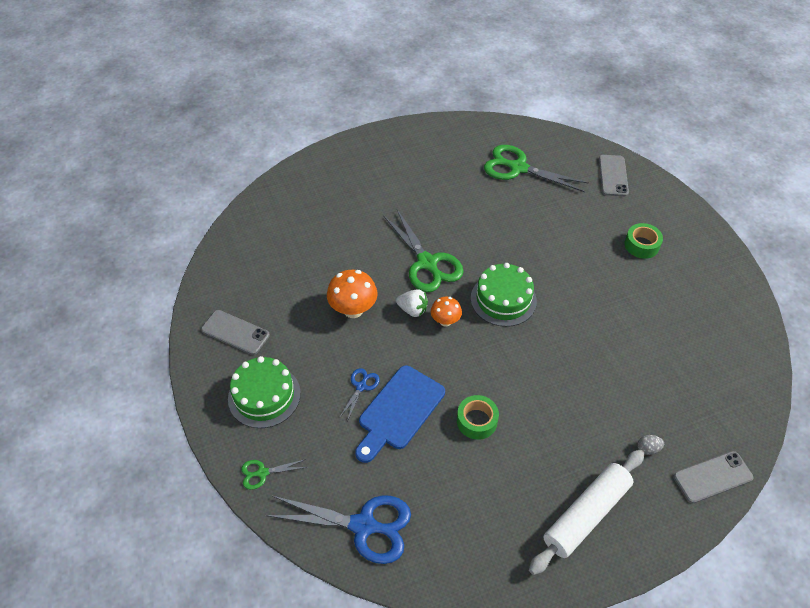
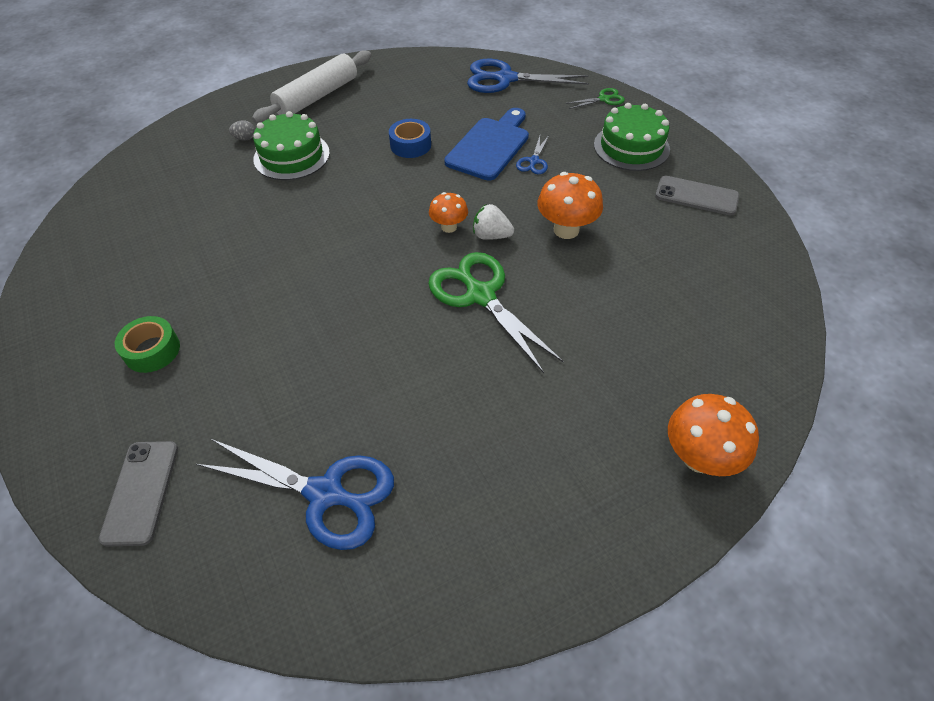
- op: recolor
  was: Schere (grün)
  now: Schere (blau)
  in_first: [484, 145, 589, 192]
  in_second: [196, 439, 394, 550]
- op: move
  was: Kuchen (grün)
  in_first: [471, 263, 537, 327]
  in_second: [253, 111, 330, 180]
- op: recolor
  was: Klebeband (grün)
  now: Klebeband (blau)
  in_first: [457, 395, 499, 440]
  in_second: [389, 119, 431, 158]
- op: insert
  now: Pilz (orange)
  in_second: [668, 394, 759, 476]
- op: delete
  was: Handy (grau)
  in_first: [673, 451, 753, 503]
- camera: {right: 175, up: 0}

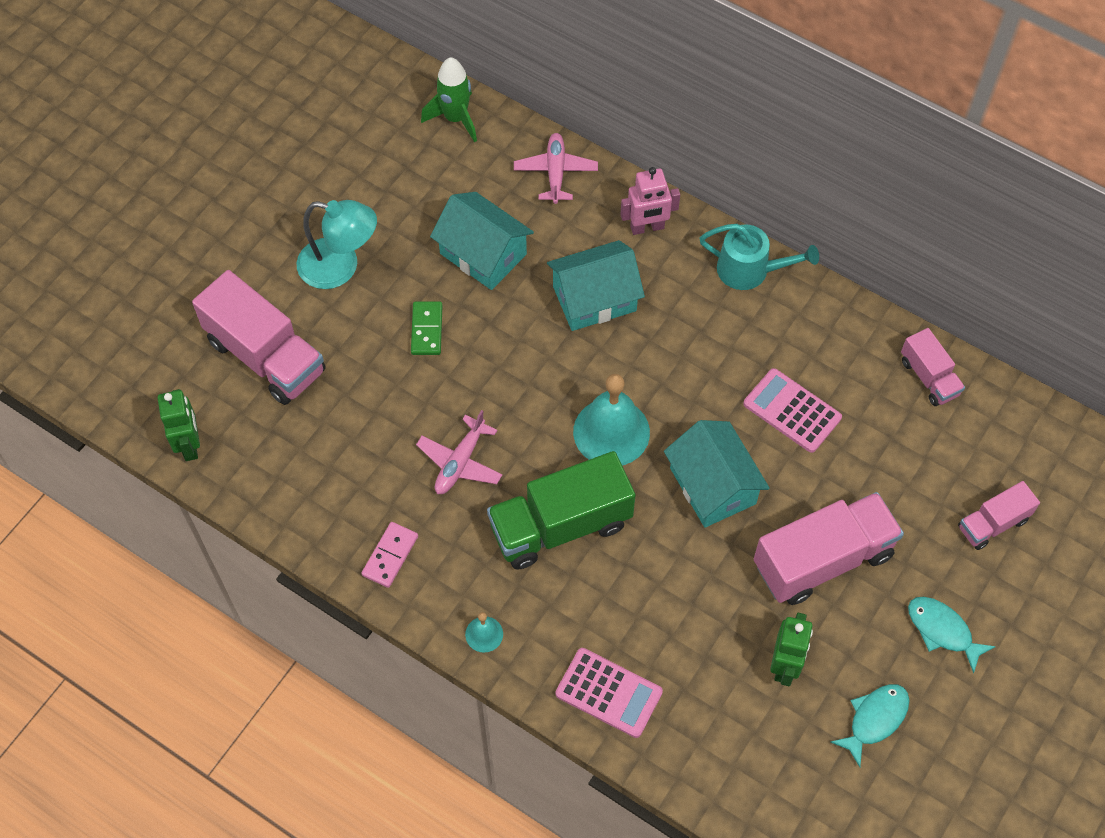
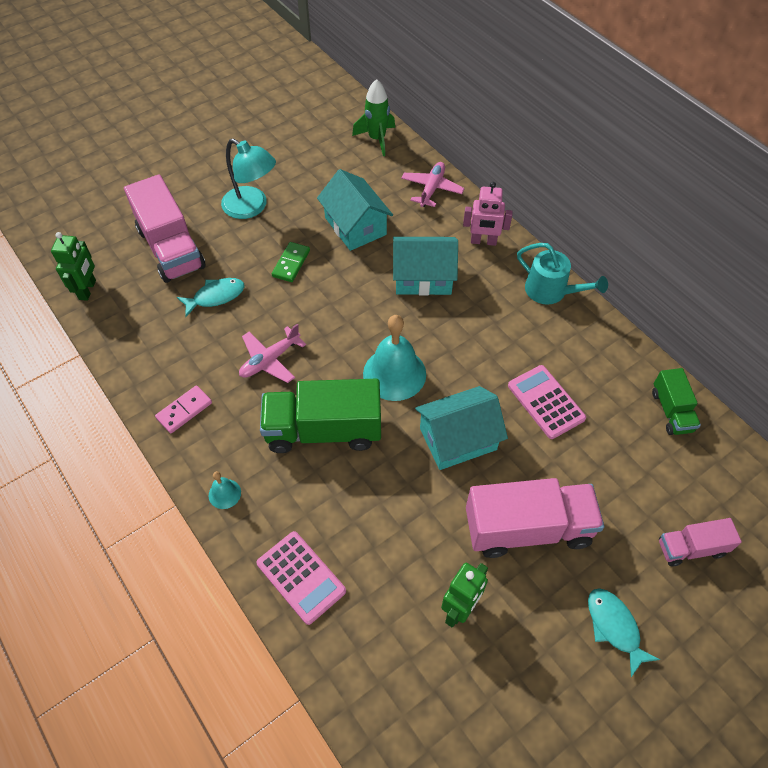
- op: move
  was: Fisch (türkis)
  in_first: [830, 684, 909, 767]
  in_second: [177, 278, 245, 317]
- op: rotate
  was: Haus (türkis)
  in_first: [664, 420, 770, 528]
  in_second: [415, 386, 508, 470]
  clockwise: 75
- op: recolor
  was: Lastwagen (rosa)
  now: Lastwagen (grün)
  in_first: [901, 328, 965, 406]
  in_second: [652, 368, 701, 435]
- camera: {right: 20, up: -5}

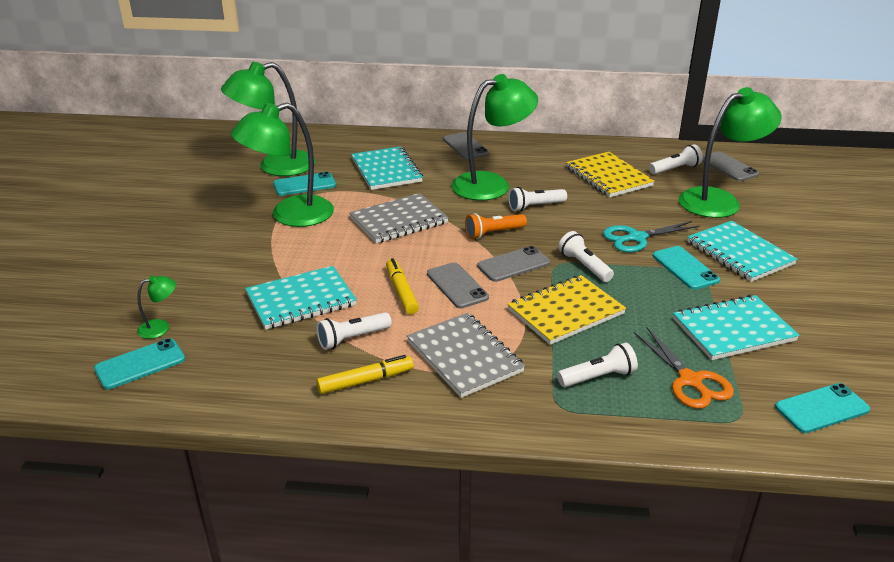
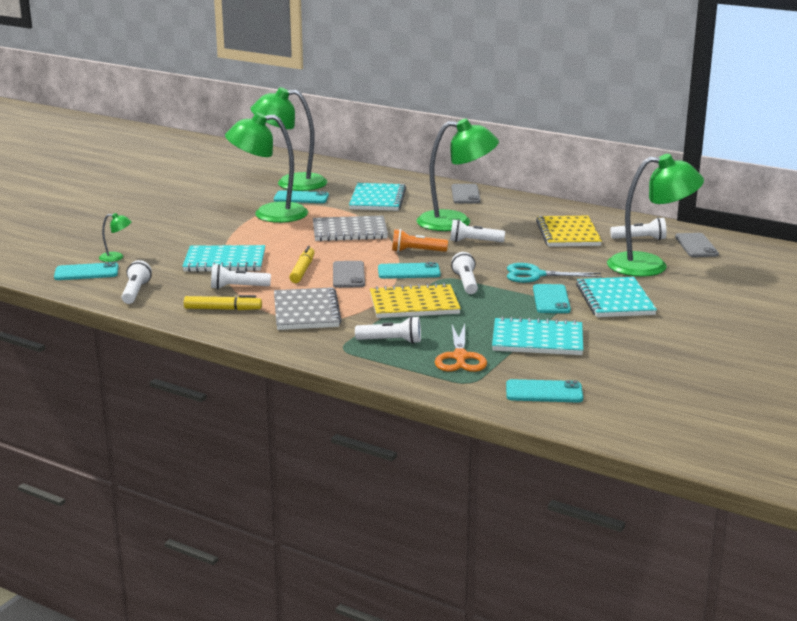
- op: insert
  now: Taschenlampe (weiß)
  in_second: [122, 260, 152, 304]
- op: recolor
  was: Handy (grau)
  now: Handy (türkis)
  in_first: [477, 246, 550, 282]
  in_second: [378, 262, 441, 279]
- camera: {right: 25, up: -10}

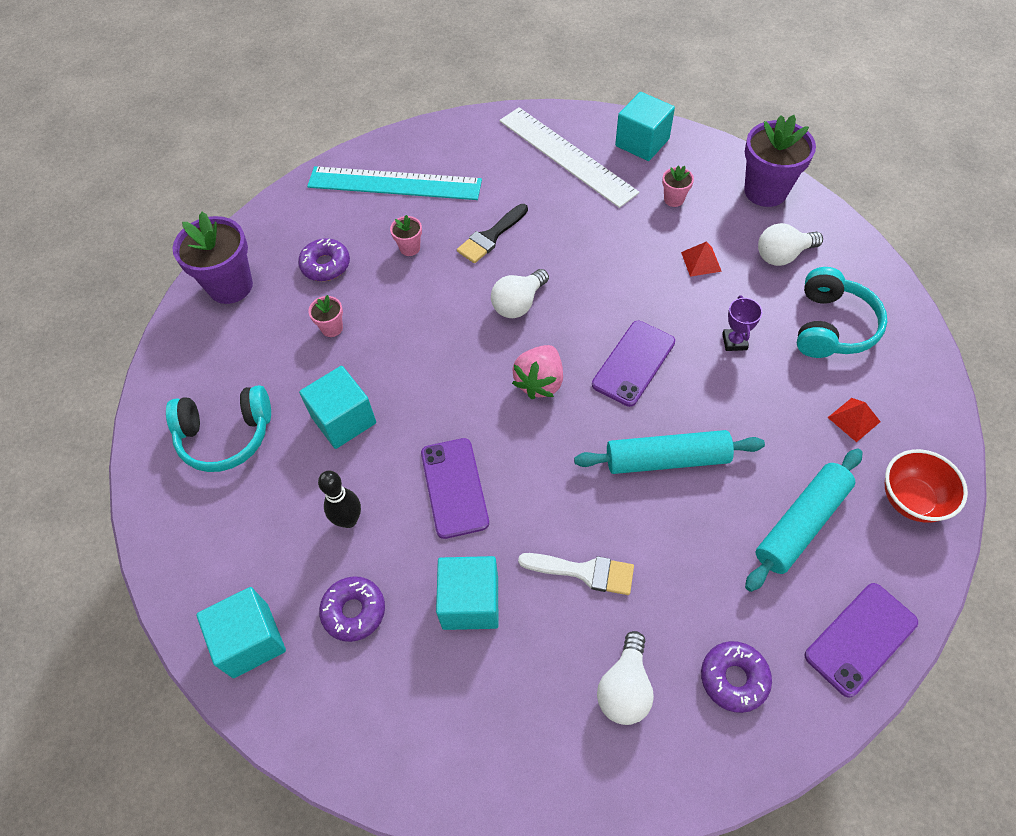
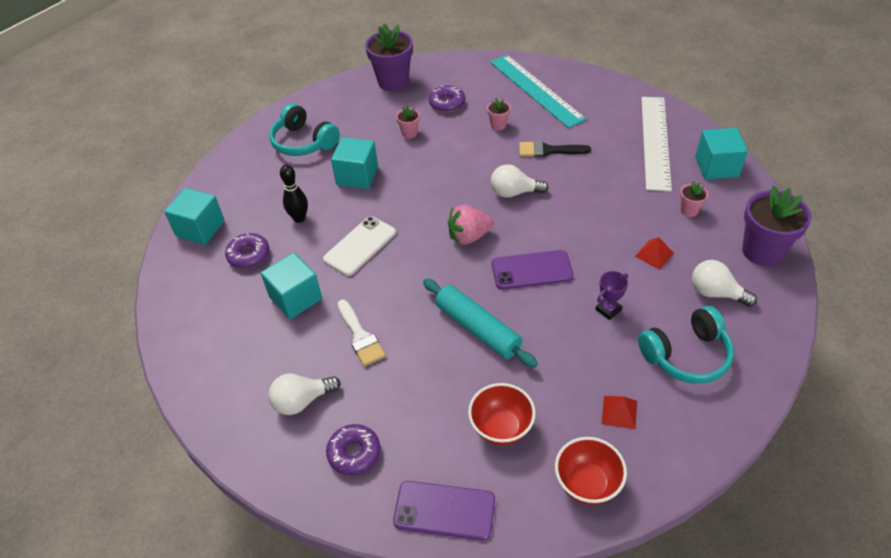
- op: recolor
  was: Handy (lila)
  now: Handy (weiß)
  in_first: [421, 438, 489, 539]
  in_second: [323, 216, 396, 276]
- op: replace
  was: Nudelholz (türkis)
  now: Schüssel (rot)
  in_first: [745, 448, 863, 592]
  in_second: [468, 383, 536, 445]
- camera: {right: 50, up: -10}

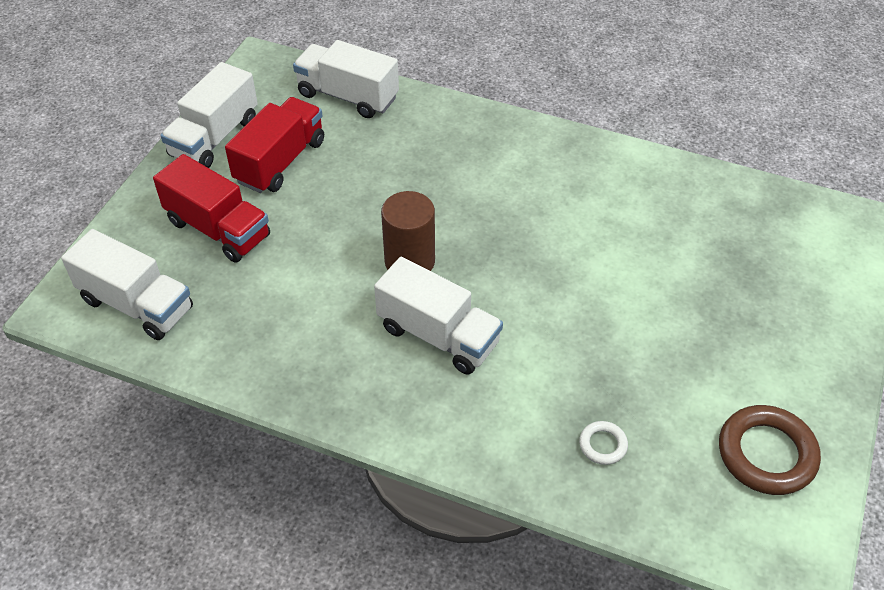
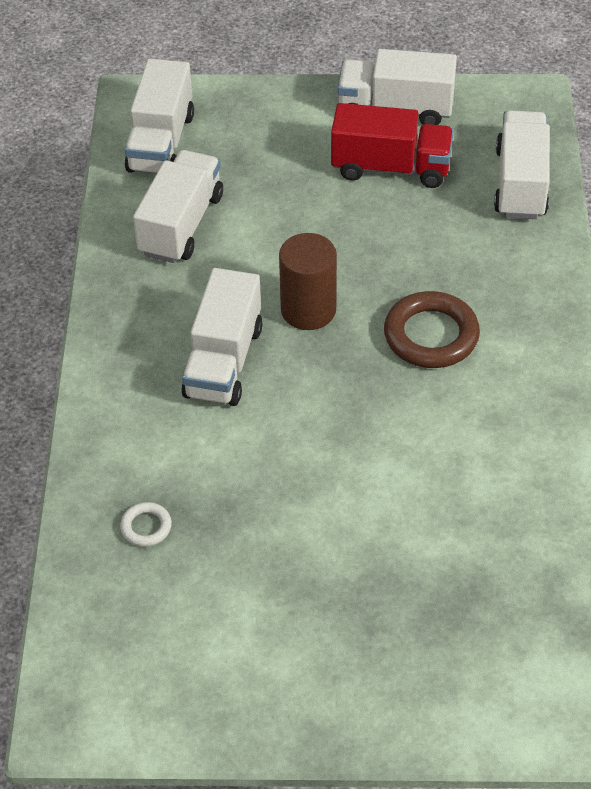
- op: insert
  now: Lastwagen (weiß)
  in_second: [133, 150, 223, 263]
- op: move
  was: Ring (braun)
  in_first: [719, 405, 821, 495]
  in_second: [384, 291, 480, 368]
- op: delete
  was: Lastwagen (rot)
  in_first: [153, 154, 270, 263]
- camera: {right: 70, up: 0}

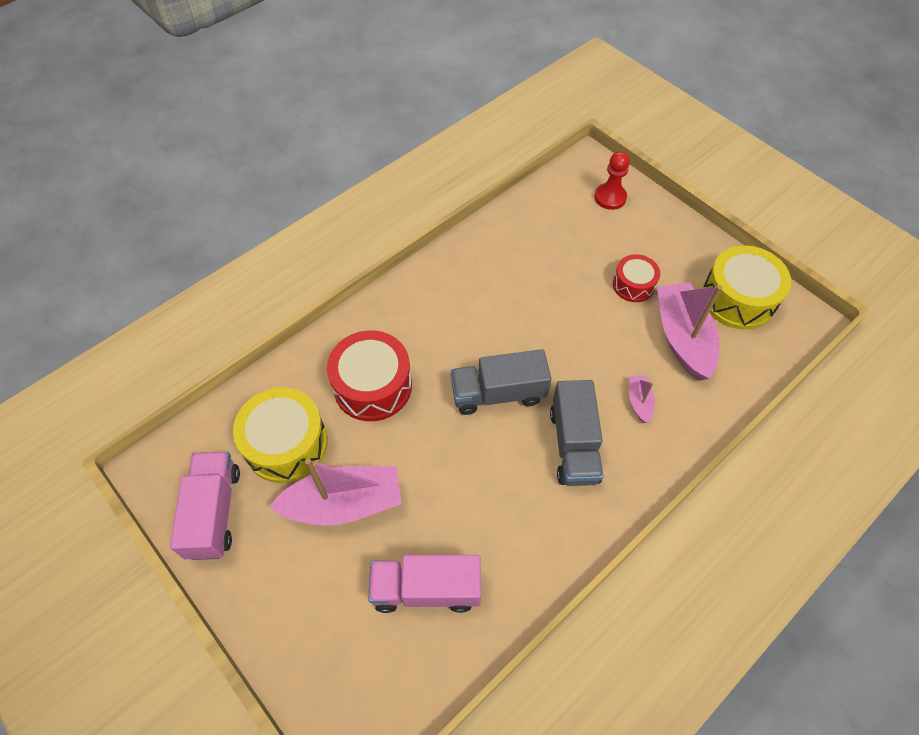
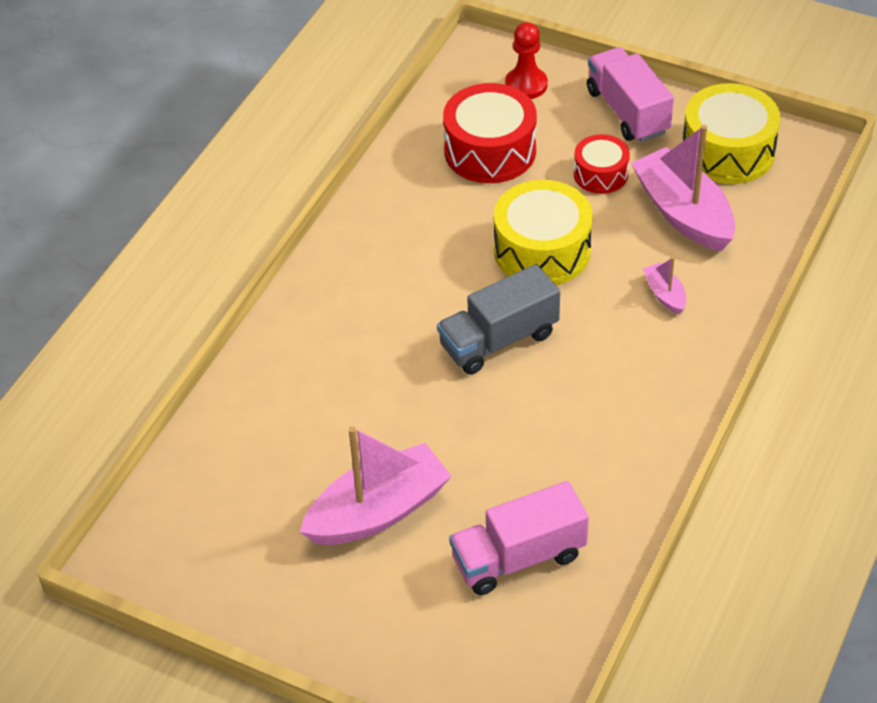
- op: move
  was: Trommel (rot)
  in_first: [327, 330, 412, 421]
  in_second: [443, 83, 537, 183]
- op: move
  was: Trommel (gelb)
  in_first: [233, 387, 328, 483]
  in_second: [494, 180, 593, 285]
- op: move
  was: Lastwagen (rosa)
  in_first: [170, 452, 240, 560]
  in_second: [587, 47, 674, 142]
- op: delete
  was: Lastwagen (grau)
  in_first: [550, 380, 604, 486]
- camera: {right: -20, up: -10}

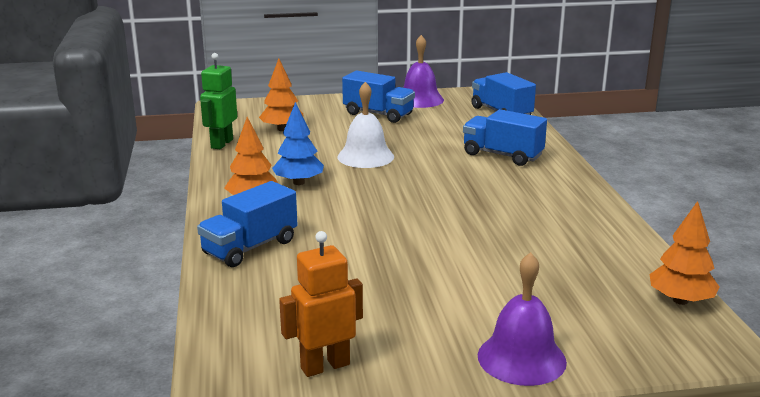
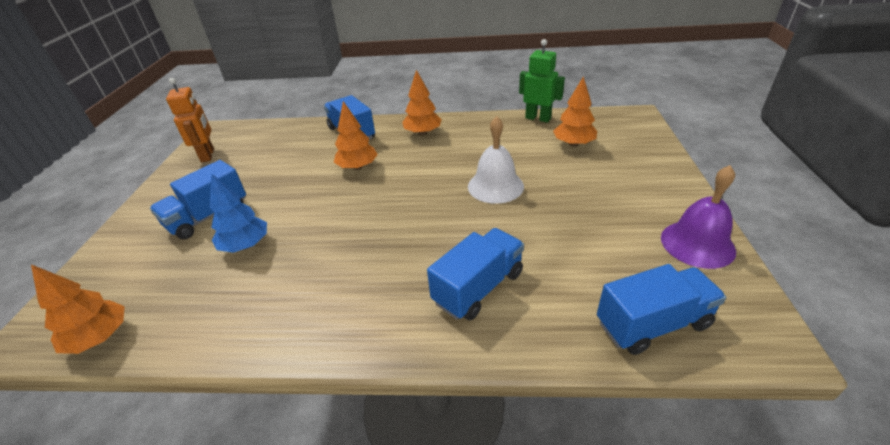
- op: move
  was: Lastwagen (blau)
  in_first: [342, 70, 415, 123]
  in_second: [150, 160, 246, 239]
- op: move
  was: Baum (blau)
  in_first: [272, 102, 324, 185]
  in_second: [210, 173, 267, 253]
- op: insert
  now: Baum (orange)
  in_second: [334, 101, 378, 170]
- op: delete
  was: Glocke (lila)
  in_first: [478, 252, 567, 386]
- camera: {right: 105, up: 15}

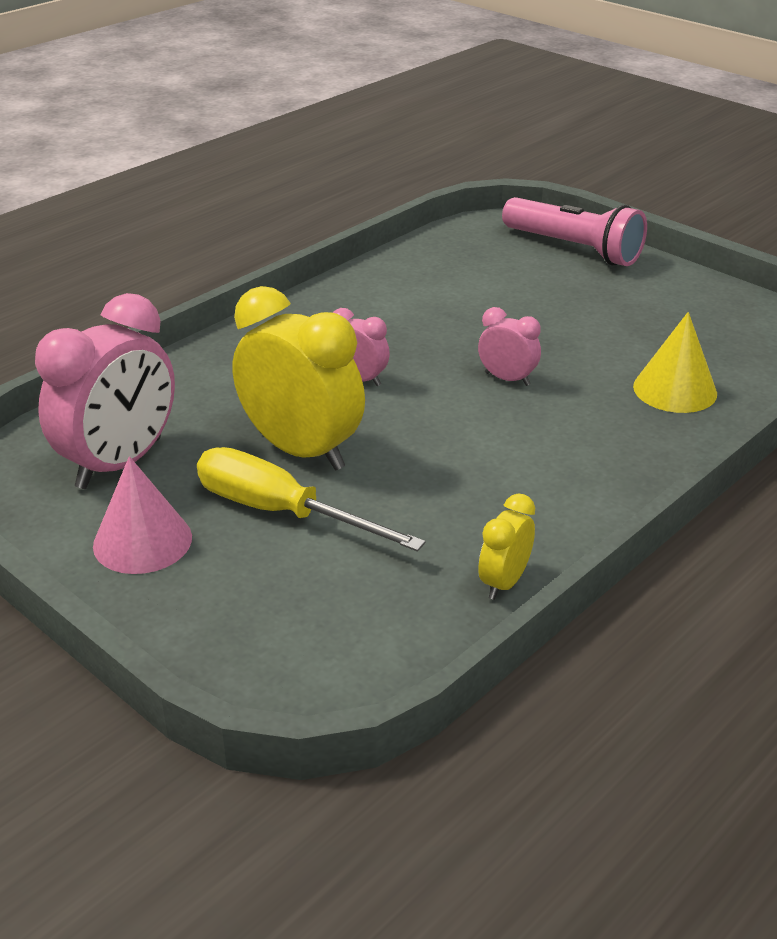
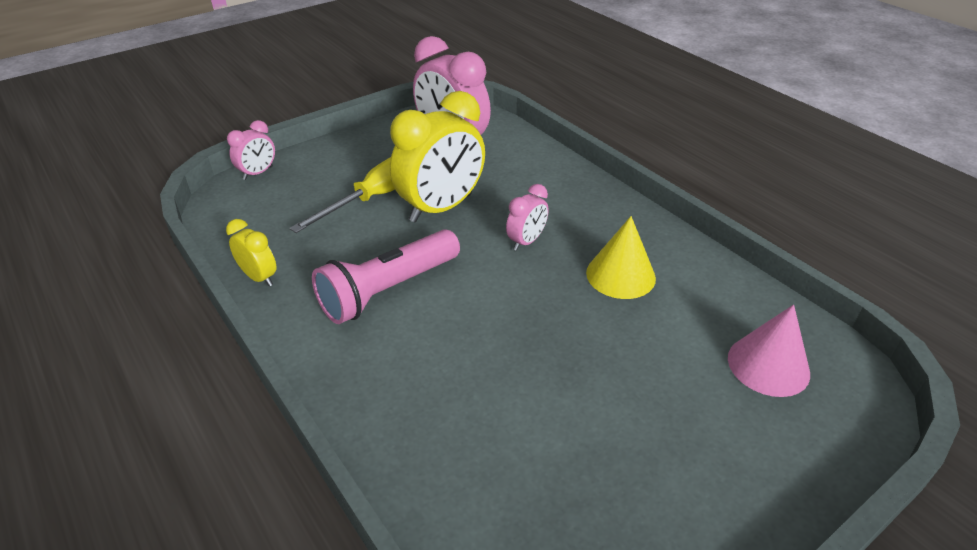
- op: move
  was: Wecker (rosa)
  in_first: [478, 307, 541, 386]
  in_second: [227, 120, 275, 180]
- op: move
  was: Taschenlampe (rosa)
  in_first: [502, 197, 647, 266]
  in_second: [312, 229, 460, 324]
- op: move
  was: Kegel (gelb)
  in_first: [633, 312, 717, 413]
  in_second: [586, 216, 656, 299]
- op: move
  was: Kegel (rosa)
  in_first: [93, 456, 192, 574]
  in_second: [728, 304, 810, 397]
- camera: {right: 100, up: 5}

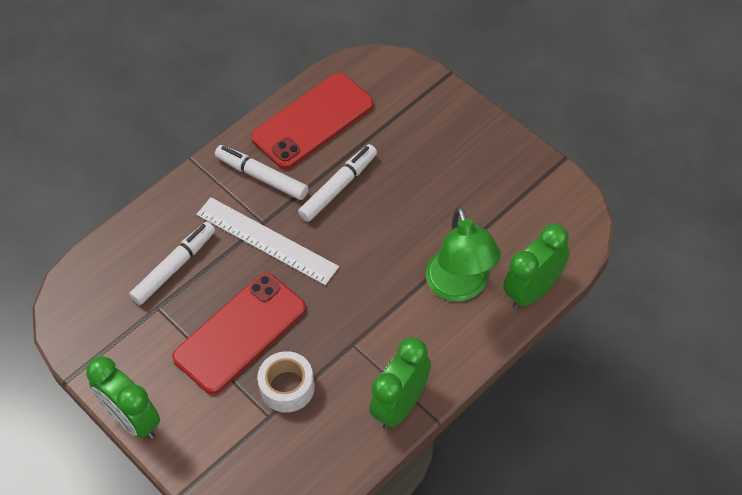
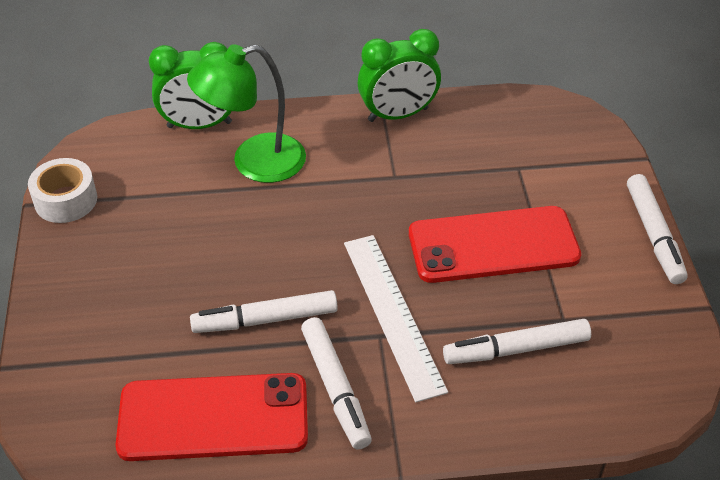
- op: move
  was: Klebeband (weiß)
  in_first: [257, 351, 315, 413]
  in_second: [28, 158, 97, 223]
- op: rotate
  was: Lampe (grün)
  in_first: [426, 206, 501, 302]
  in_second: [187, 44, 306, 183]
  clockwise: -135
- op: replace
  was: Wecker (grün)
  now: Filzstift (weiß)
  in_first: [86, 356, 160, 439]
  in_second: [627, 174, 688, 284]
- camera: {right: -145, up: -10}

